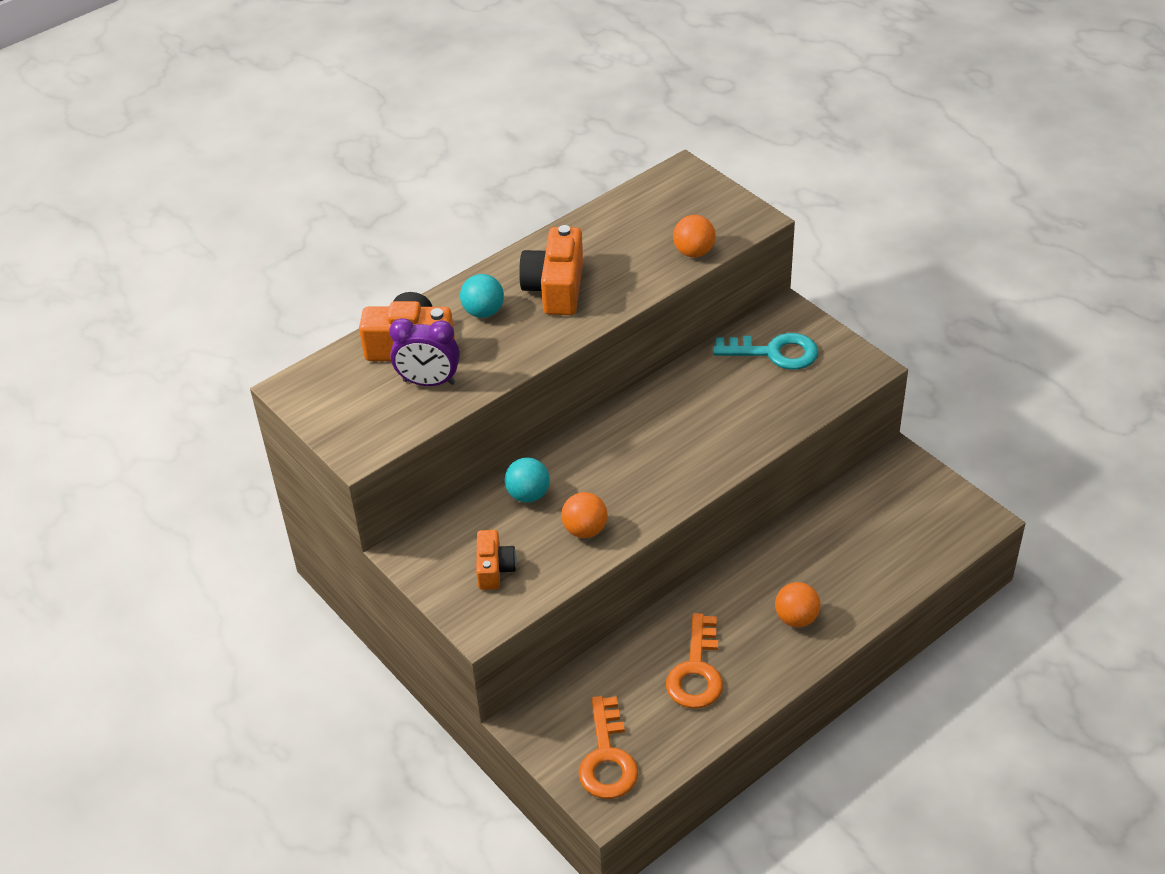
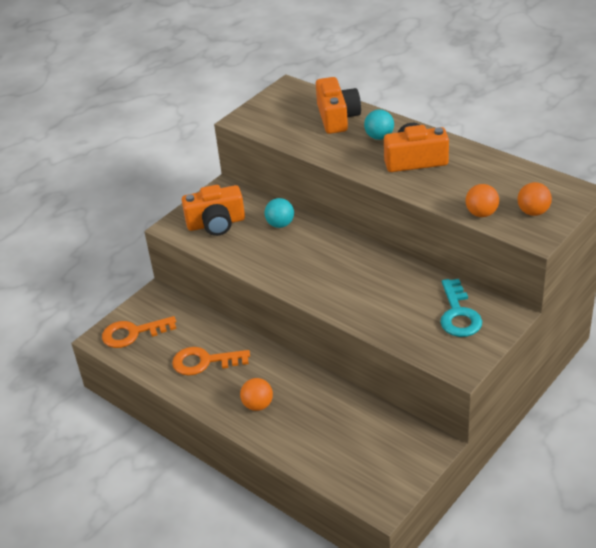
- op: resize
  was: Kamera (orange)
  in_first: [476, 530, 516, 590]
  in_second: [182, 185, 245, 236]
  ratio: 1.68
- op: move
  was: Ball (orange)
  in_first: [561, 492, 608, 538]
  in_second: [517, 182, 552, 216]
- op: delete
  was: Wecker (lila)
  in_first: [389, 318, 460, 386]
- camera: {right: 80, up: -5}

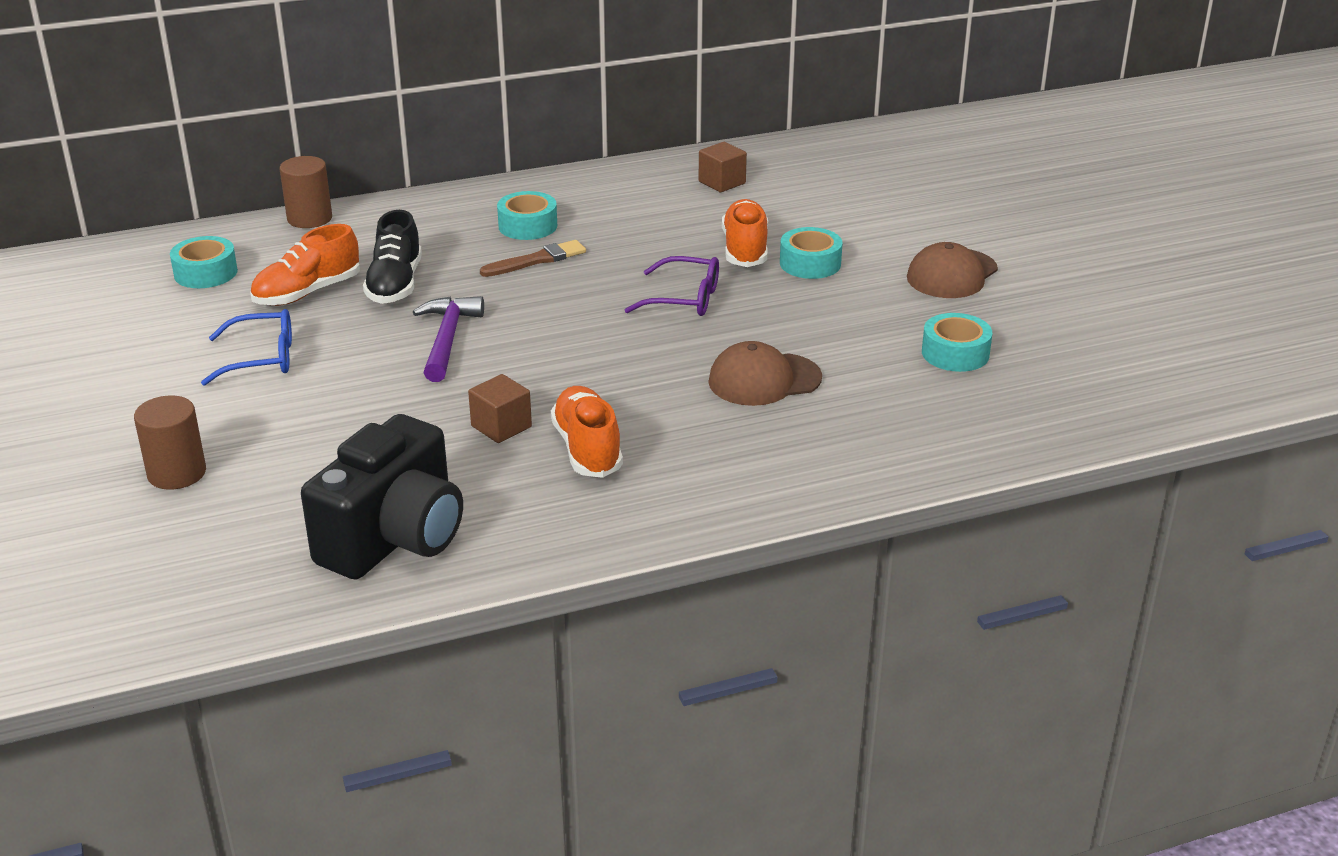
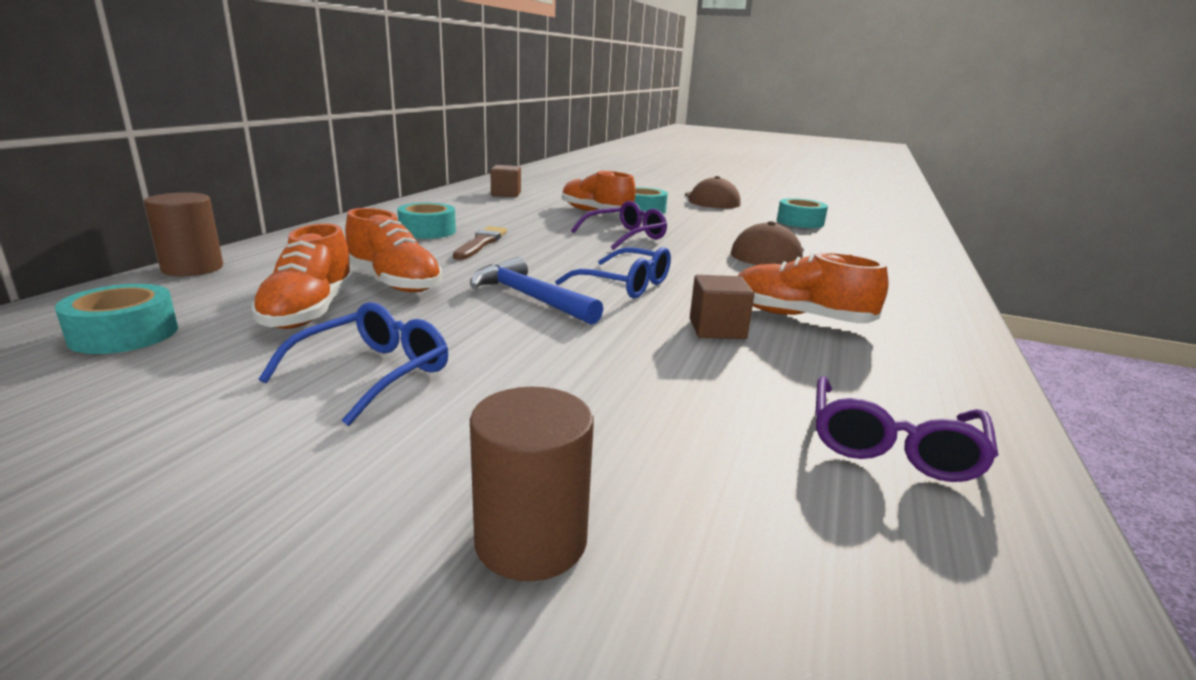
- op: recolor
  was: Schuh (schwarz)
  now: Schuh (orange)
  in_first: [363, 210, 422, 304]
  in_second: [345, 208, 442, 292]
- op: recolor
  was: Hammer (lila)
  now: Hammer (blau)
  in_first: [413, 296, 484, 382]
  in_second: [470, 257, 604, 325]
- op: insert
  now: Brille (blau)
  in_second: [555, 247, 671, 298]
- op: replace
  was: Kamera (schwarz)
  now: Brille (lila)
  in_first: [301, 414, 463, 579]
  in_second: [815, 376, 998, 482]
- camera: {right: -50, up: -10}

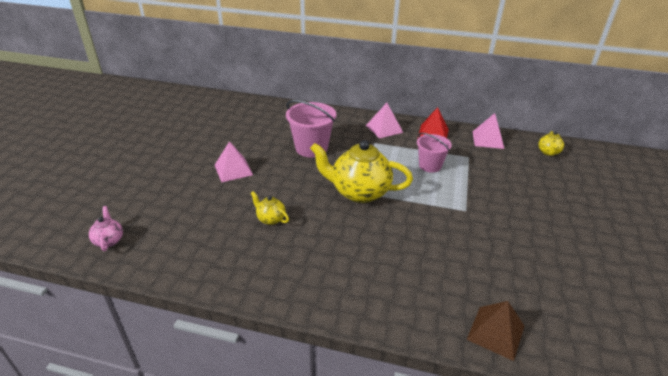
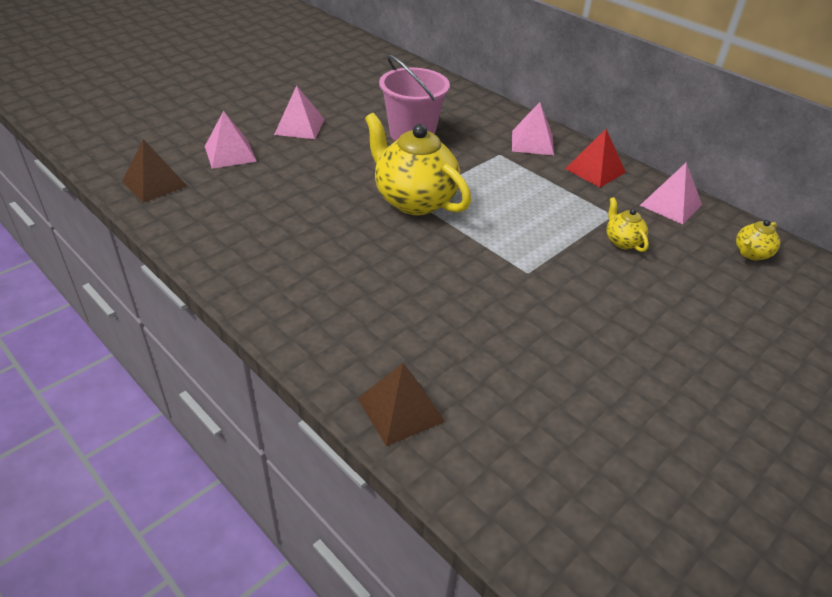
- op: insert
  now: Pyramide (braun)
  in_second: [122, 139, 187, 203]
- op: insert
  now: Pyramide (rosa)
  in_second: [205, 111, 257, 169]
- op: move
  was: Teekanne (gelb)
  in_first: [251, 191, 289, 225]
  in_second: [607, 197, 649, 252]
- op: delete
  was: Teekanne (rosa)
  in_first: [89, 206, 123, 251]
- op: delete
  was: Eimer (rosa)
  in_first: [417, 133, 452, 173]
- camera: {right: 30, up: 5}

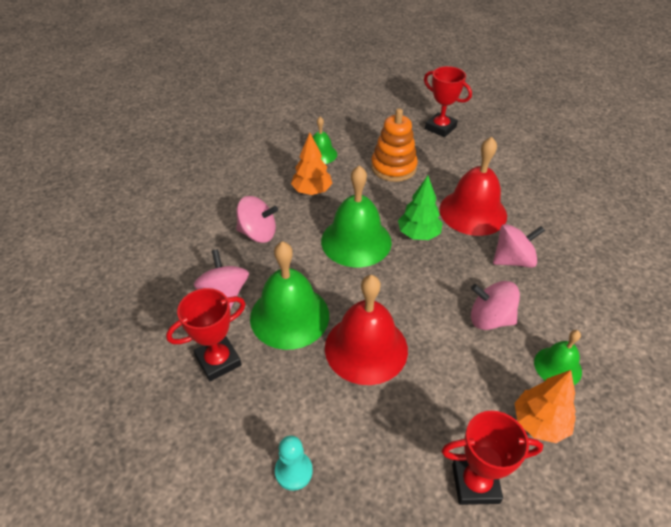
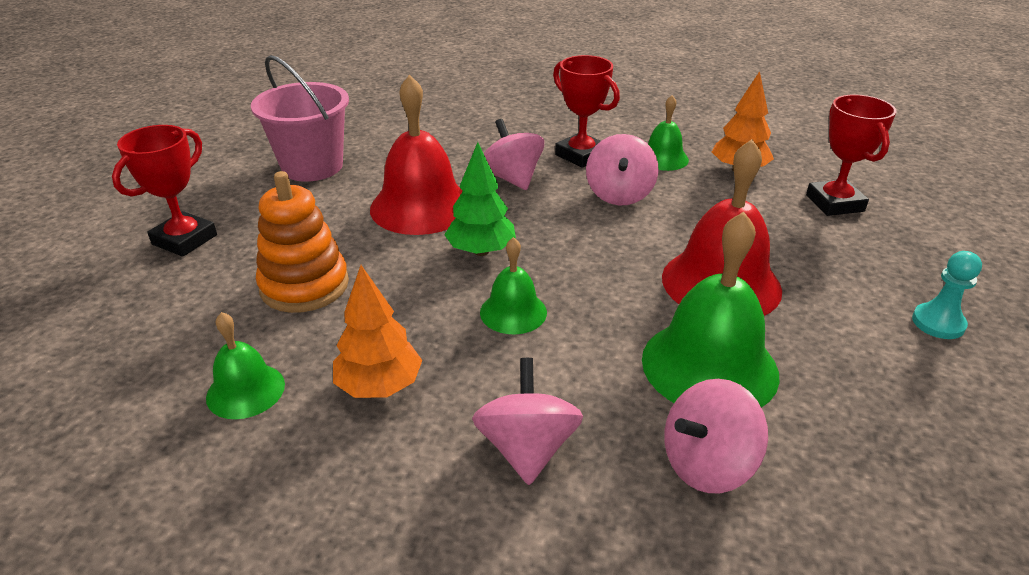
- op: insert
  now: Eimer (rosa)
  in_second: [251, 55, 349, 182]
- op: resize
  was: Glocke (grün)
  in_first: [321, 165, 392, 267]
  in_second: [480, 237, 547, 334]
  ratio: 0.54
- op: move
  was: Pokal (rot)
  in_first: [166, 288, 246, 381]
  in_second: [553, 55, 620, 168]
- camera: {right: -100, up: -10}

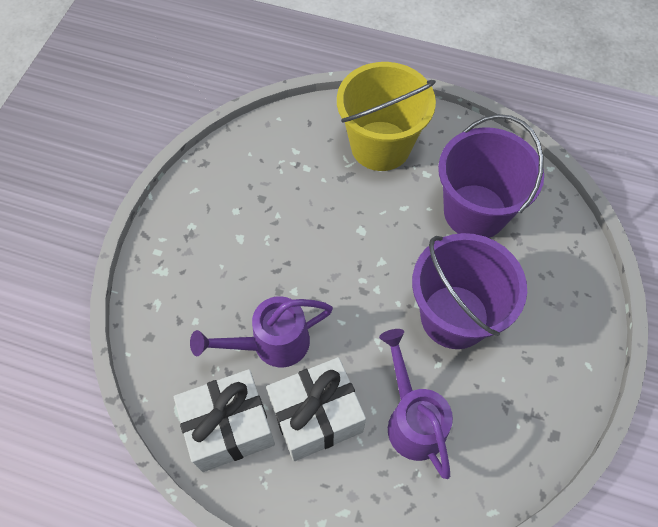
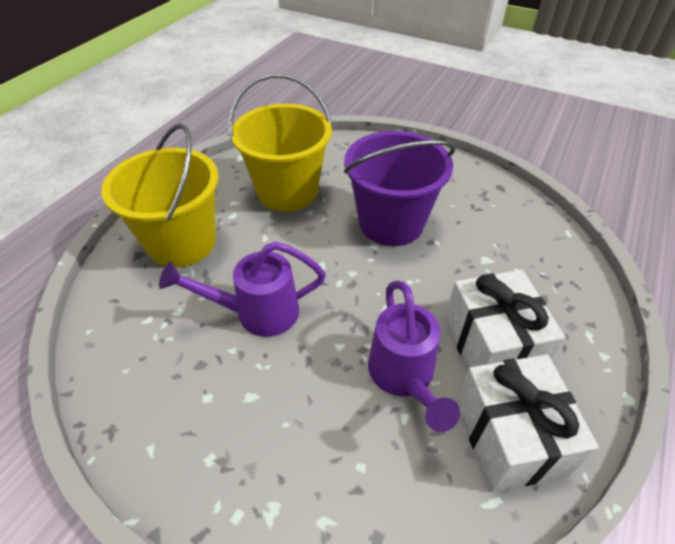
- op: move
  was: Gießkanne (lila)
  in_first: [379, 329, 453, 479]
  in_second: [159, 242, 326, 337]
- op: recolor
  was: Eimer (lila)
  now: Eimer (gelb)
  in_first: [438, 114, 544, 238]
  in_second: [228, 74, 332, 212]
- camera: {right: -80, up: -15}

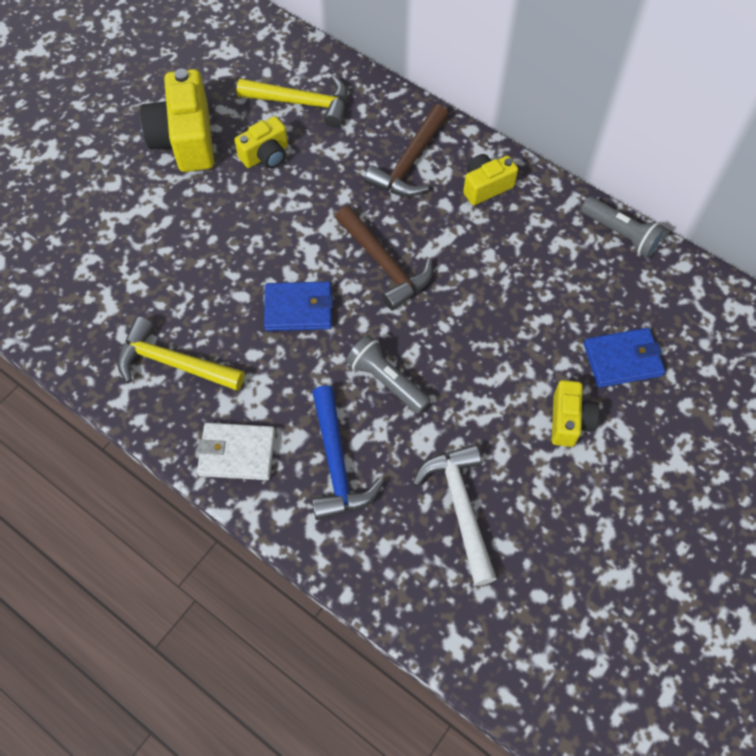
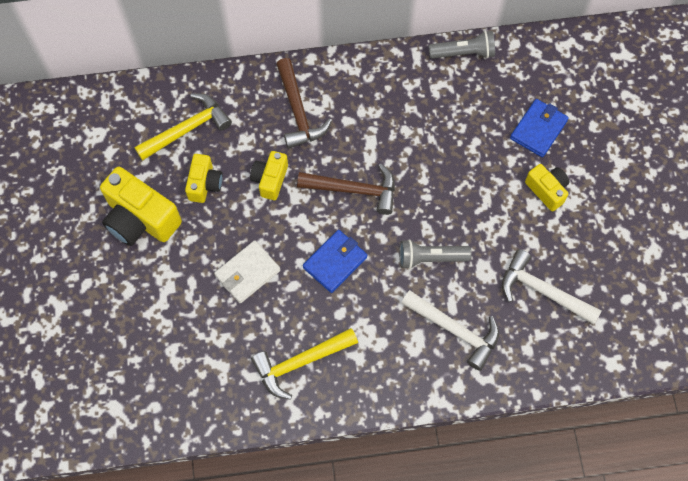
- op: move
  was: Geldbörse (weiß)
  in_first: [197, 423, 275, 480]
  in_second: [214, 240, 281, 303]
- op: move
  was: Kamera (gelb)
  in_first: [463, 154, 518, 205]
  in_second: [250, 151, 288, 200]
- op: recolor
  was: Hammer (blau)
  now: Hammer (weiß)
  in_first: [312, 385, 383, 520]
  in_second: [401, 290, 499, 371]
- camera: {right: -45, up: 5}

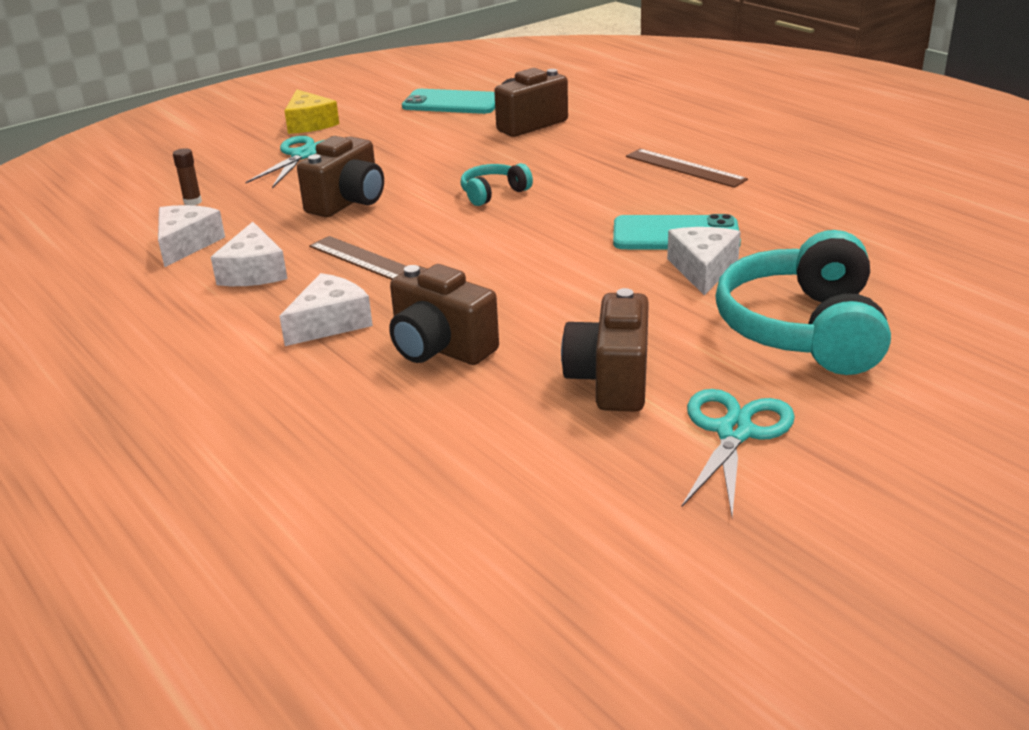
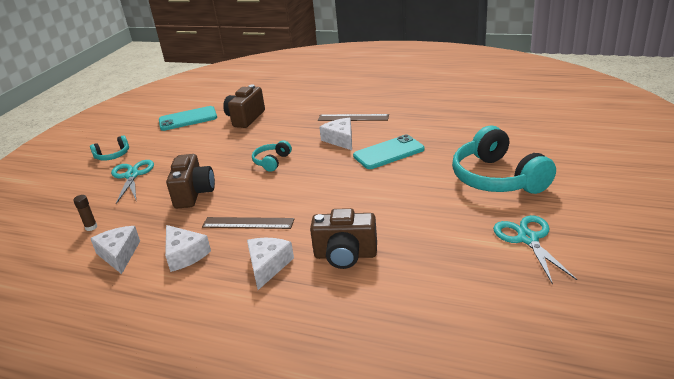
- op: replace
  was: Käse (gelb)
  now: Kopfhörer (türkis)
  in_first: [284, 89, 339, 134]
  in_second: [90, 135, 129, 161]
- op: move
  was: Käse (weiß)
  in_first: [667, 227, 741, 296]
  in_second: [319, 118, 352, 150]
- op: delete
  was: Kamera (braun)
  in_first: [561, 288, 649, 412]
- camera: {right: -30, up: 0}

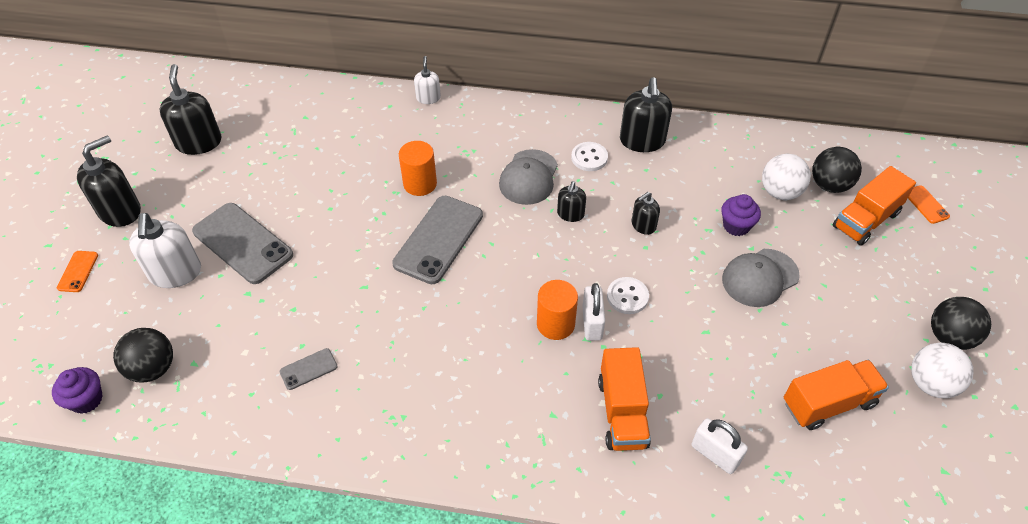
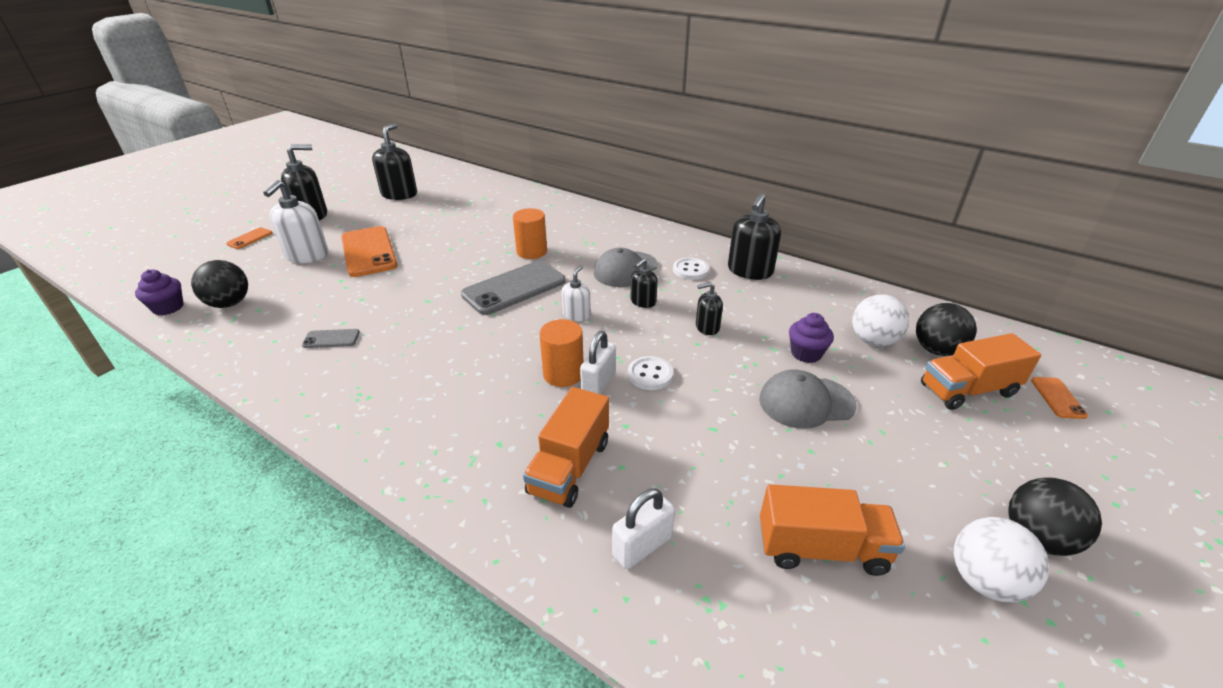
- op: recolor
  was: Handy (grau)
  now: Handy (orange)
  in_first: [192, 203, 293, 284]
  in_second: [341, 226, 397, 277]
- op: move
  was: Seifenspender (weiß)
  in_first: [414, 56, 441, 104]
  in_second: [562, 265, 591, 321]
- op: rotate
  was: Vorhängeschloss (weiß)
  in_first: [692, 418, 748, 474]
  in_second: [612, 488, 675, 569]
  clockwise: 75
- camera: {right: 25, up: -15}

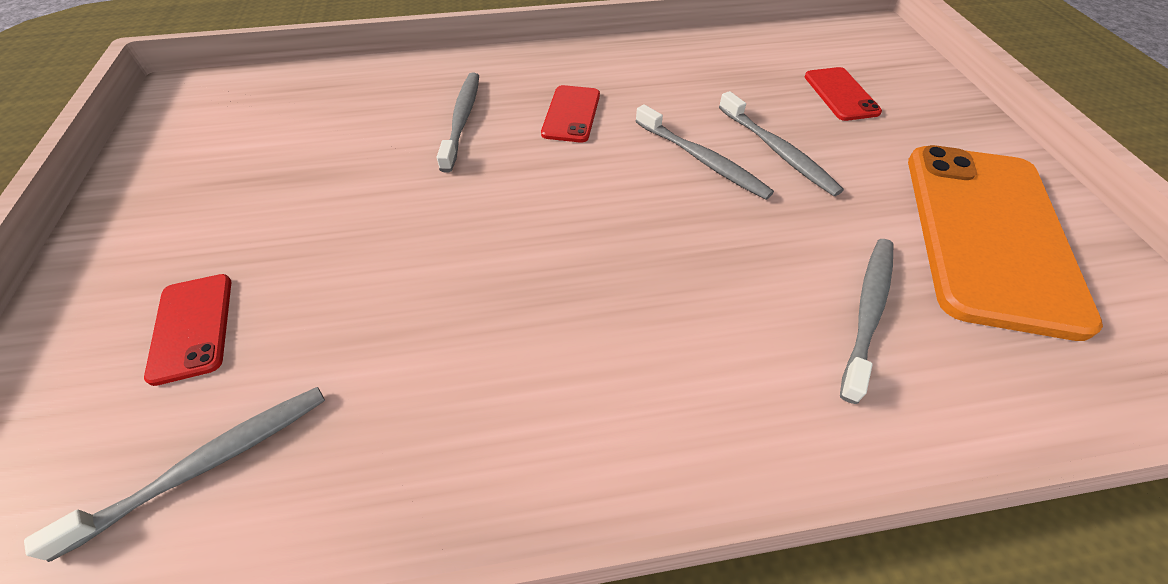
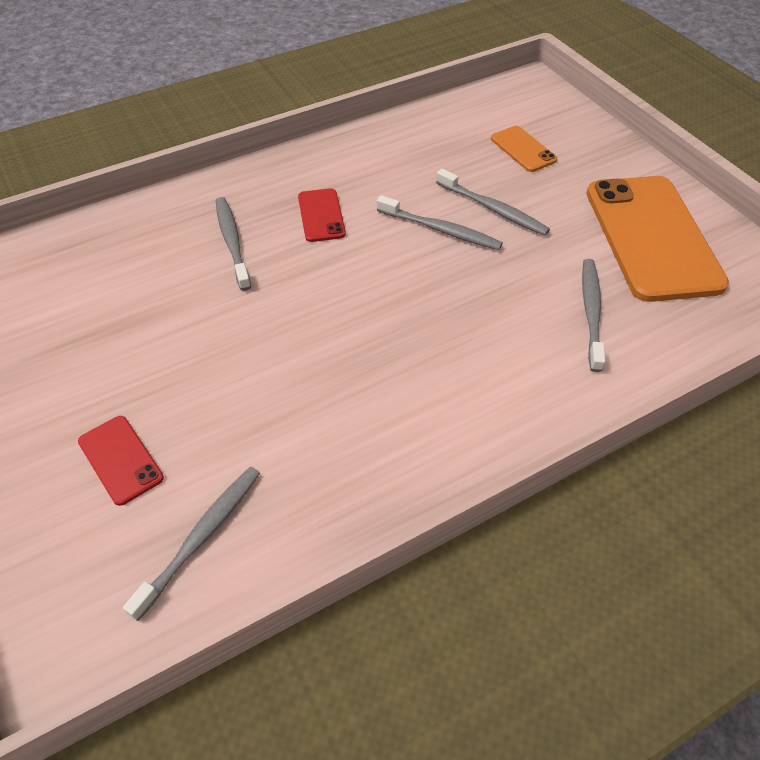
- op: recolor
  was: Handy (rot)
  now: Handy (orange)
  in_first: [805, 67, 882, 121]
  in_second: [491, 126, 557, 172]
- camera: {right: -20, up: 0}

